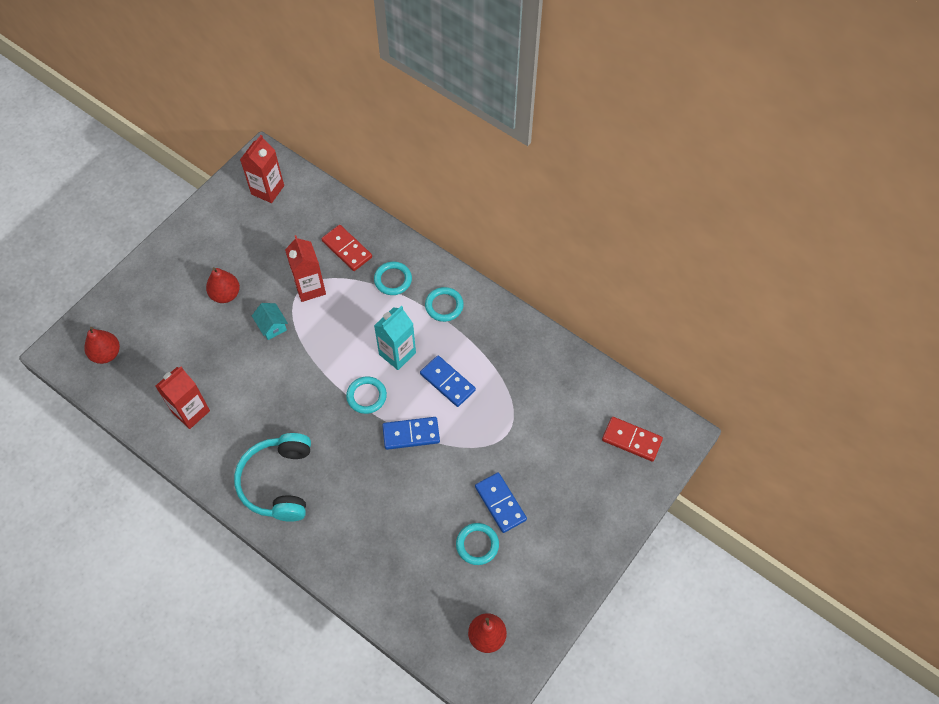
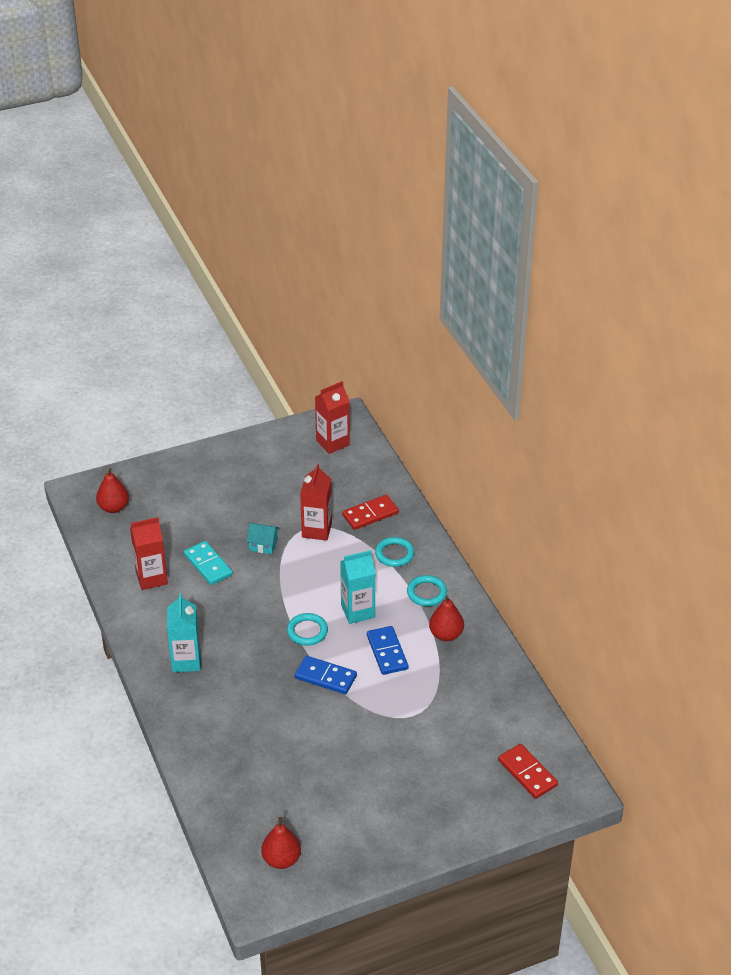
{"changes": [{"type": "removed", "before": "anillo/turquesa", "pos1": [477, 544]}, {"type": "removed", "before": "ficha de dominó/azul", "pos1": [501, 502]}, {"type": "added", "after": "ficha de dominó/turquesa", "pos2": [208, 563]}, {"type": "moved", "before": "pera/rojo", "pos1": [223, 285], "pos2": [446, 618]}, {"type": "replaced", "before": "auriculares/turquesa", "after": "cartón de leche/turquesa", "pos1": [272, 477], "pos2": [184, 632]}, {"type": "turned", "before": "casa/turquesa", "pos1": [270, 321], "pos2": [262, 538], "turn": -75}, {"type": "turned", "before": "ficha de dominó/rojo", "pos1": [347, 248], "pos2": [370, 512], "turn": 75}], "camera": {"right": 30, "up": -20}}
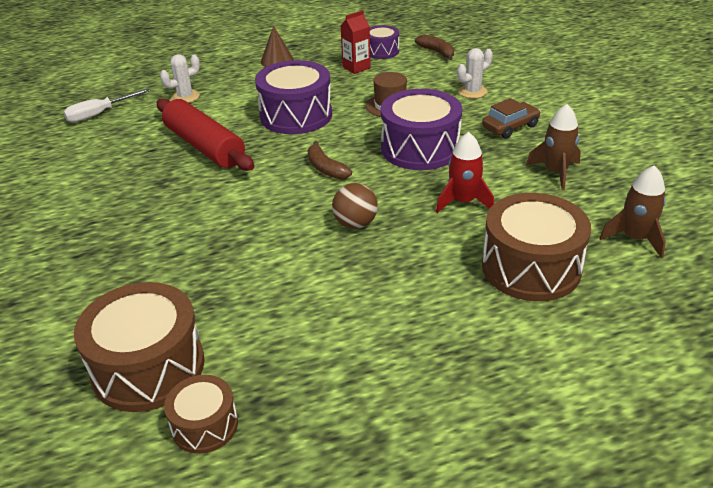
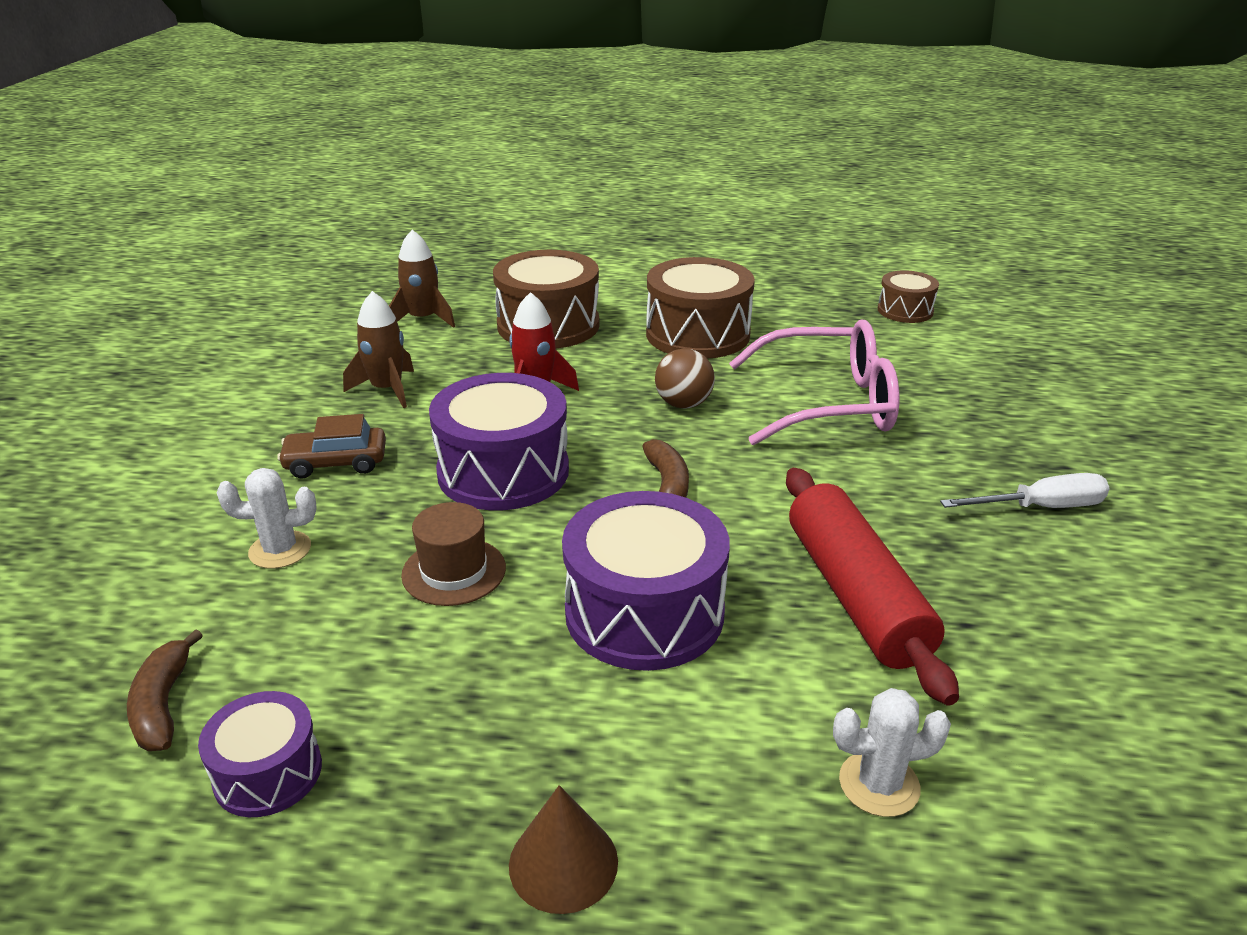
{"changes": [{"type": "removed", "before": "cartón de leche/rojo", "pos1": [355, 42]}, {"type": "added", "after": "gafas/rosa", "pos2": [814, 382]}, {"type": "moved", "before": "destornillador/blanco", "pos1": [107, 105], "pos2": [1025, 490]}, {"type": "moved", "before": "tambor/marrón", "pos1": [139, 347], "pos2": [700, 308]}], "camera": {"right": -155, "up": -5}}
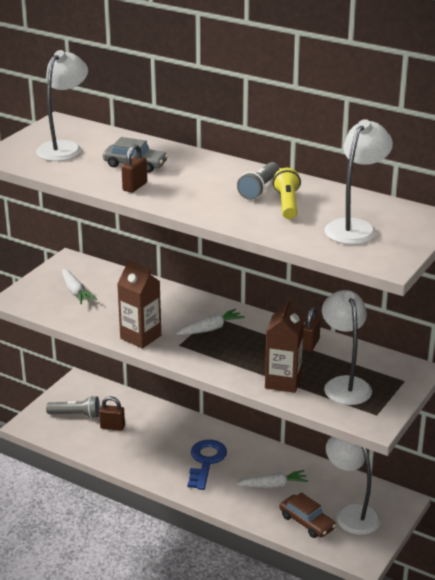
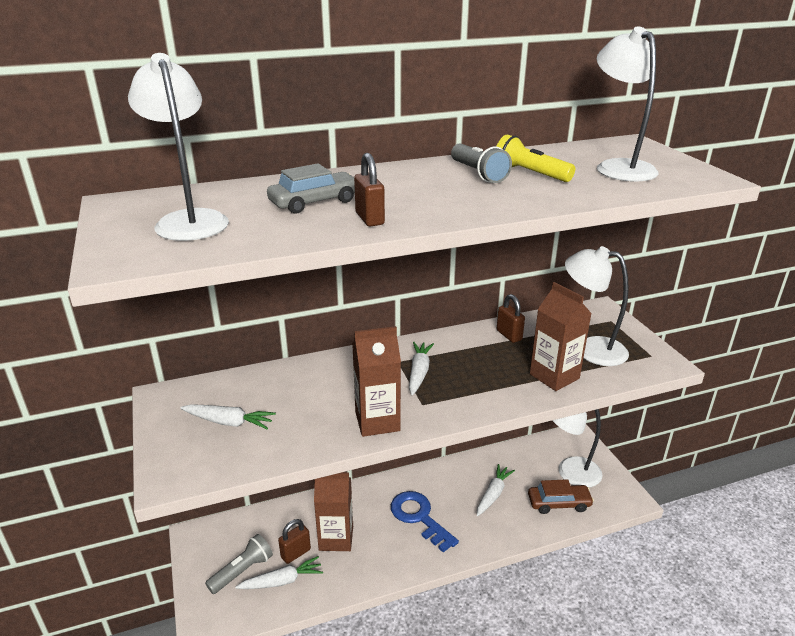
{"changes": [{"type": "added", "after": "zanahoria/blanco", "pos2": [279, 572]}, {"type": "added", "after": "cartón de leche/marrón", "pos2": [333, 511]}], "camera": {"right": -50, "up": 0}}
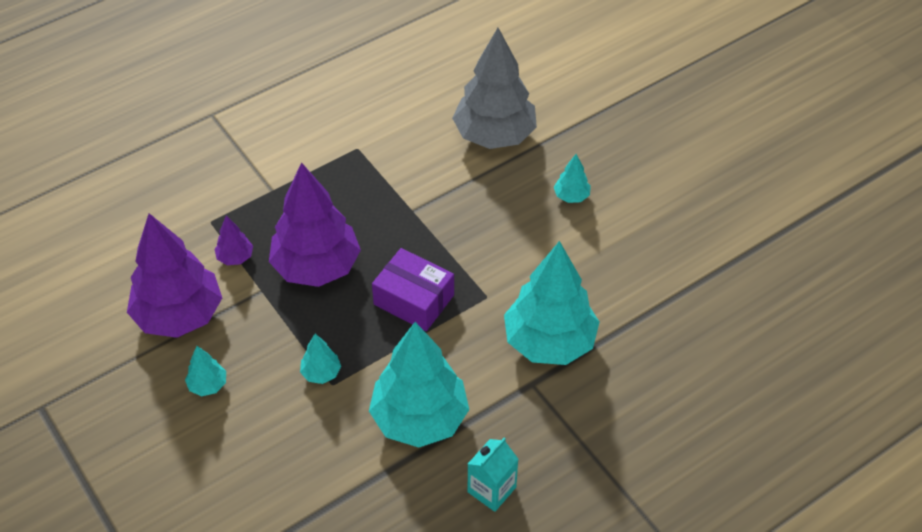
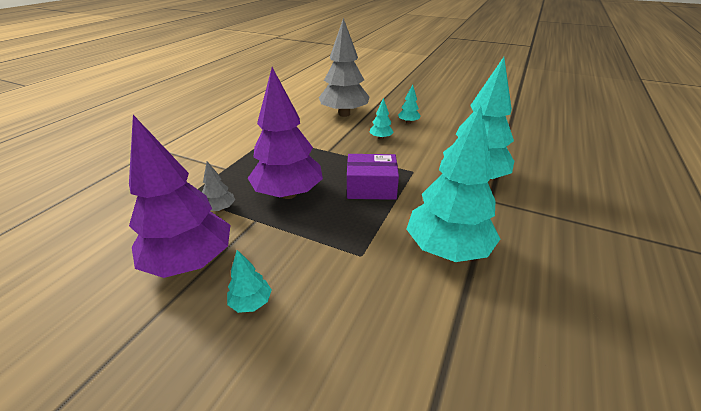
{"changes": [{"type": "removed", "before": "cartón de leche/turquesa", "pos1": [493, 475]}, {"type": "moved", "before": "árbol/turquesa", "pos1": [320, 359], "pos2": [381, 119]}, {"type": "recoloured", "before": "árbol/morado", "after": "árbol/gris", "pos1": [234, 240], "pos2": [218, 186]}], "camera": {"right": -30, "up": -15}}
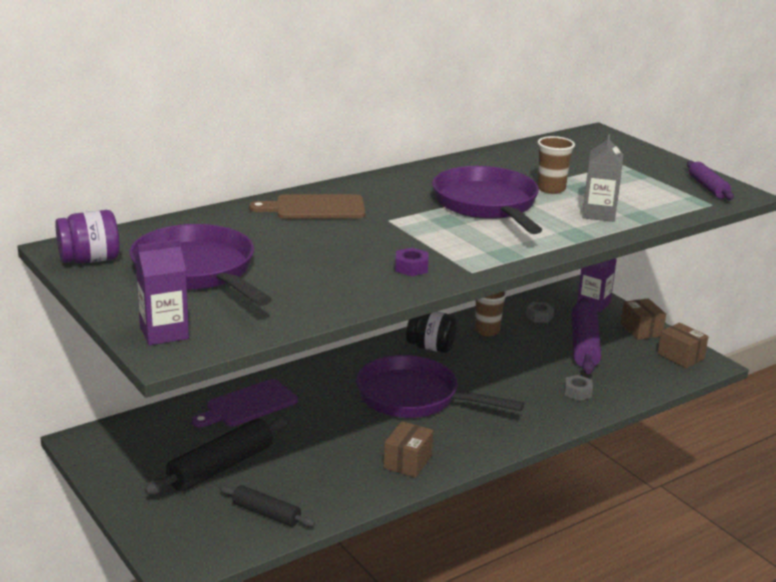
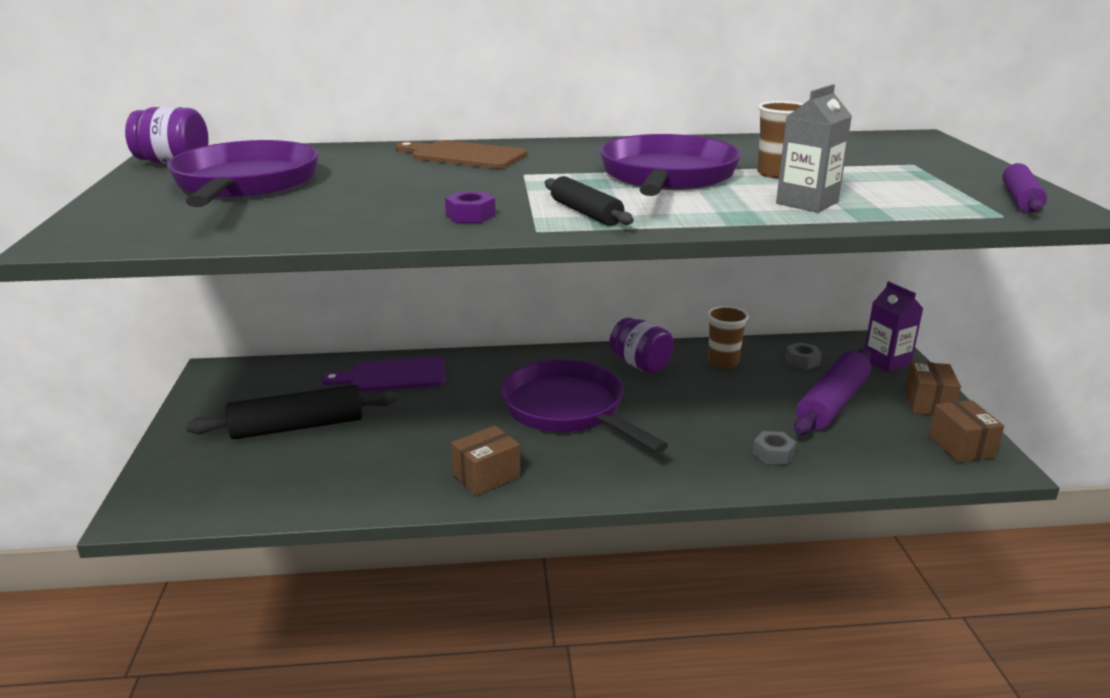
{"changes": [{"type": "removed", "before": "cartón de leche/morado", "pos1": [162, 292]}, {"type": "moved", "before": "rodillo/negro", "pos1": [267, 506], "pos2": [589, 201]}, {"type": "recoloured", "before": "tarro/negro", "after": "tarro/morado", "pos1": [431, 332], "pos2": [641, 345]}], "camera": {"right": 30, "up": 0}}
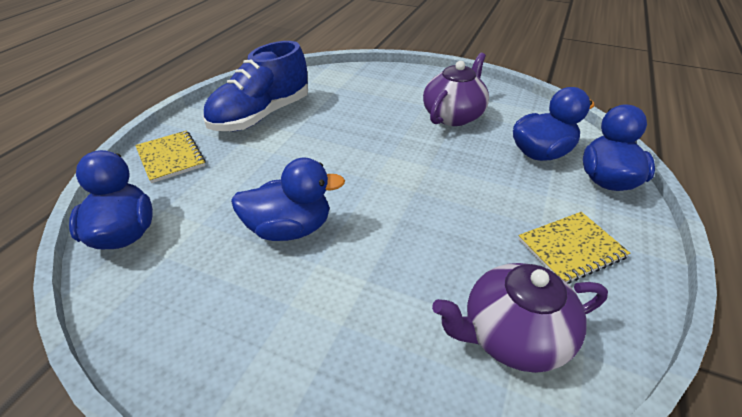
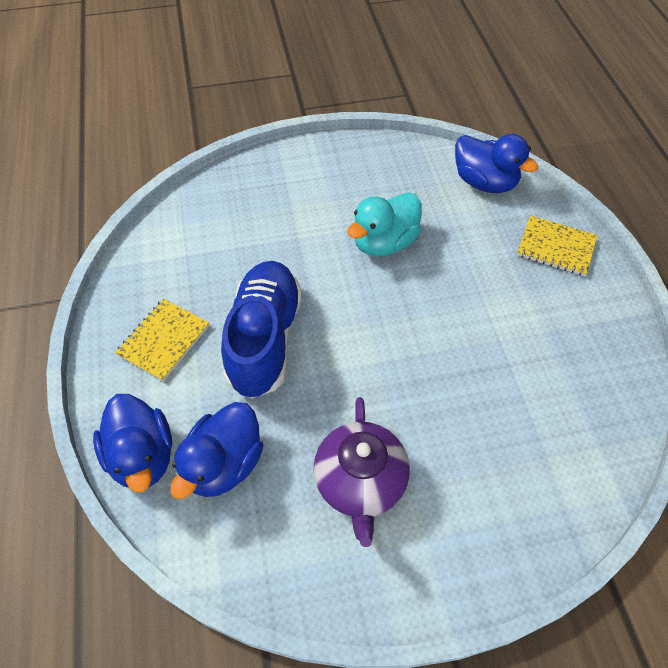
{"changes": [{"type": "removed", "before": "tetera/morado", "pos1": [520, 318]}, {"type": "moved", "before": "zapato/azul", "pos1": [255, 86], "pos2": [261, 329]}, {"type": "recoloured", "before": "pato/azul", "after": "pato/turquesa", "pos1": [288, 199], "pos2": [384, 224]}], "camera": {"right": 145, "up": 15}}
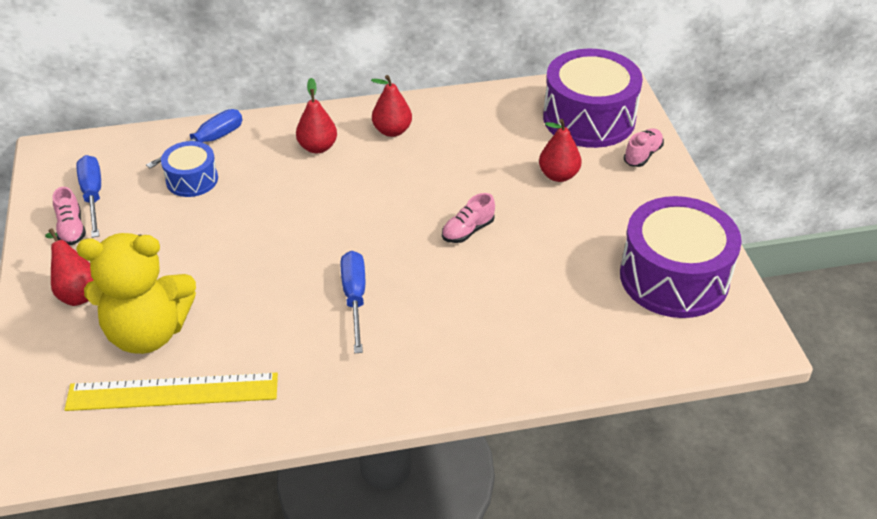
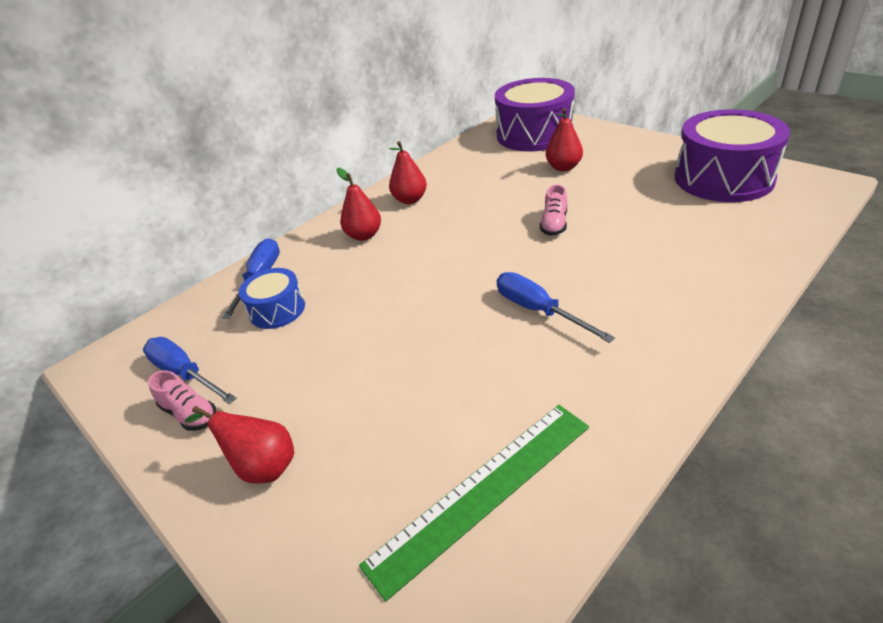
{"changes": [{"type": "removed", "before": "osito/amarillo", "pos1": [136, 293]}, {"type": "removed", "before": "zapato/rosa", "pos1": [644, 147]}, {"type": "recoloured", "before": "regla/amarillo", "after": "regla/verde", "pos1": [171, 392], "pos2": [474, 503]}], "camera": {"right": -30, "up": -5}}
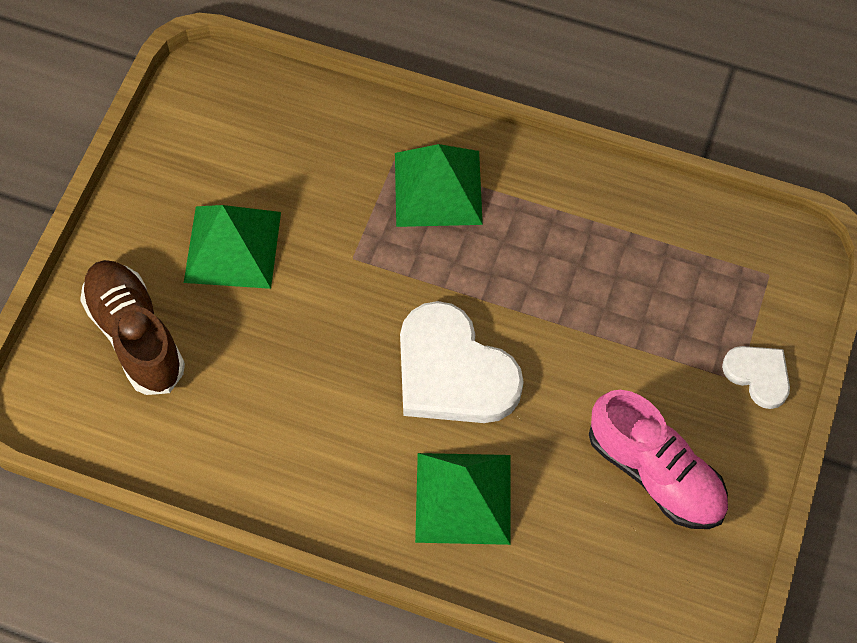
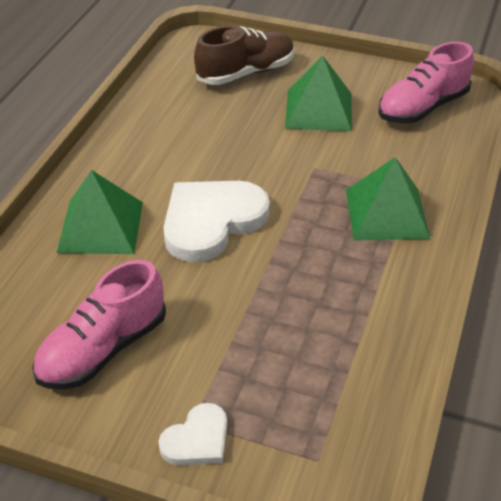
{"changes": [{"type": "added", "after": "zapato/rosa", "pos2": [426, 82]}], "camera": {"right": 90, "up": -20}}
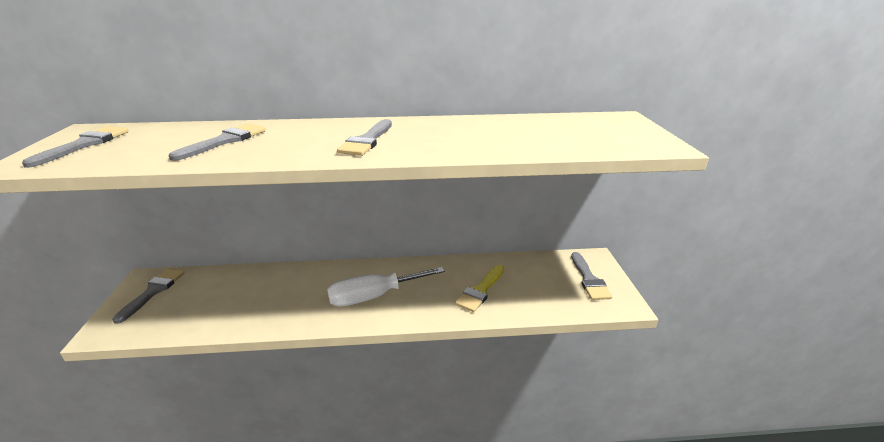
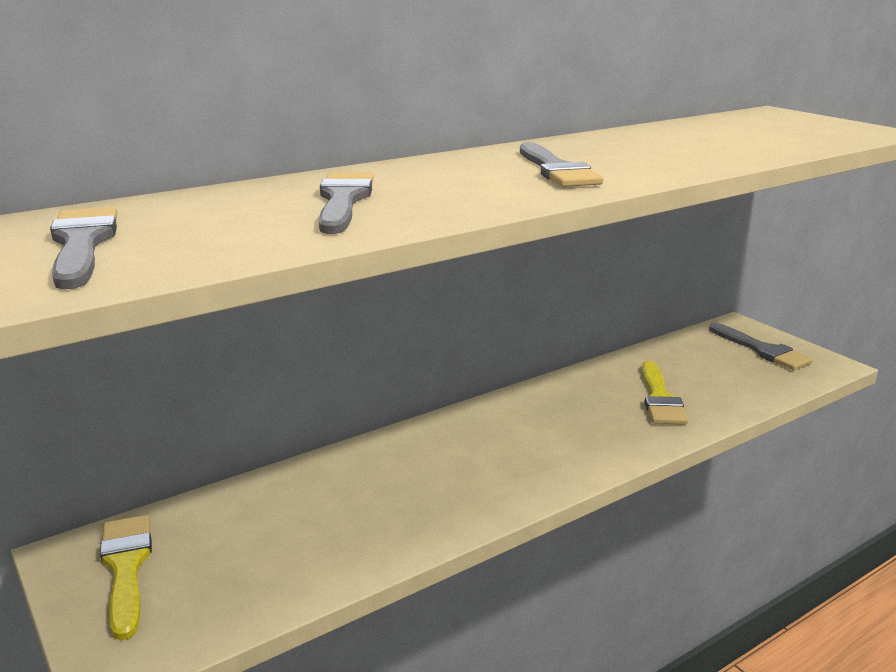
{"changes": [{"type": "removed", "before": "destornillador/blanco", "pos1": [386, 287]}, {"type": "recoloured", "before": "pincel/gris", "after": "pincel/amarillo", "pos1": [148, 296], "pos2": [126, 577]}], "camera": {"right": -30, "up": -5}}
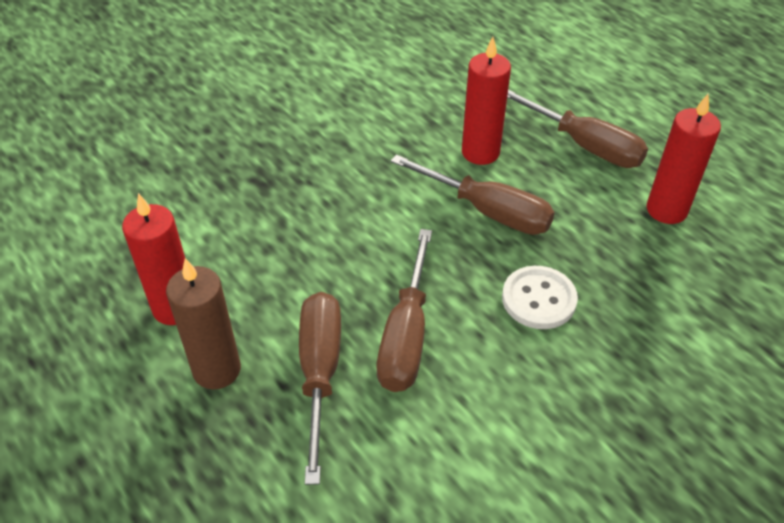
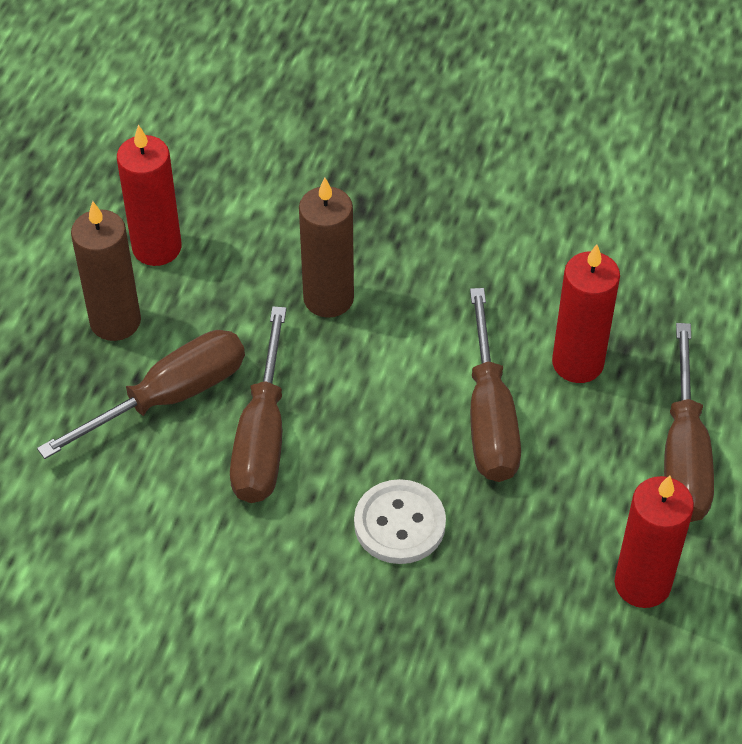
{"changes": [{"type": "added", "after": "vela/marrón", "pos2": [326, 248]}, {"type": "turned", "before": "destornillador/marrón", "pos1": [404, 310], "pos2": [258, 404], "turn": -60}], "camera": {"right": 55, "up": 5}}
